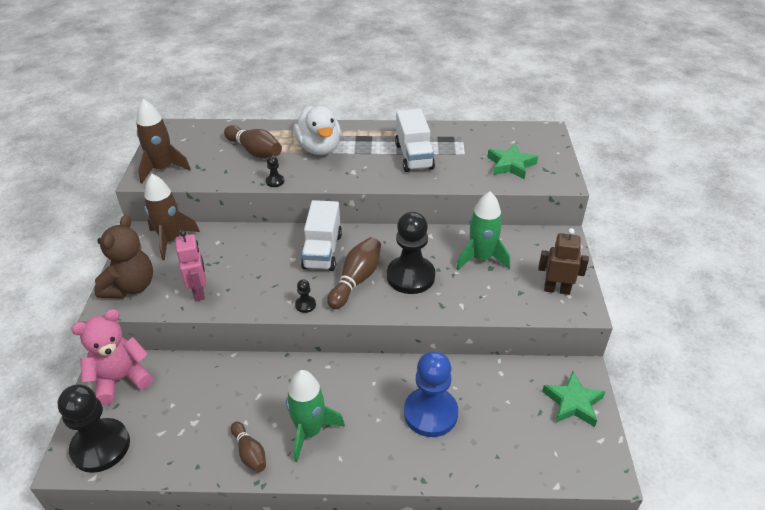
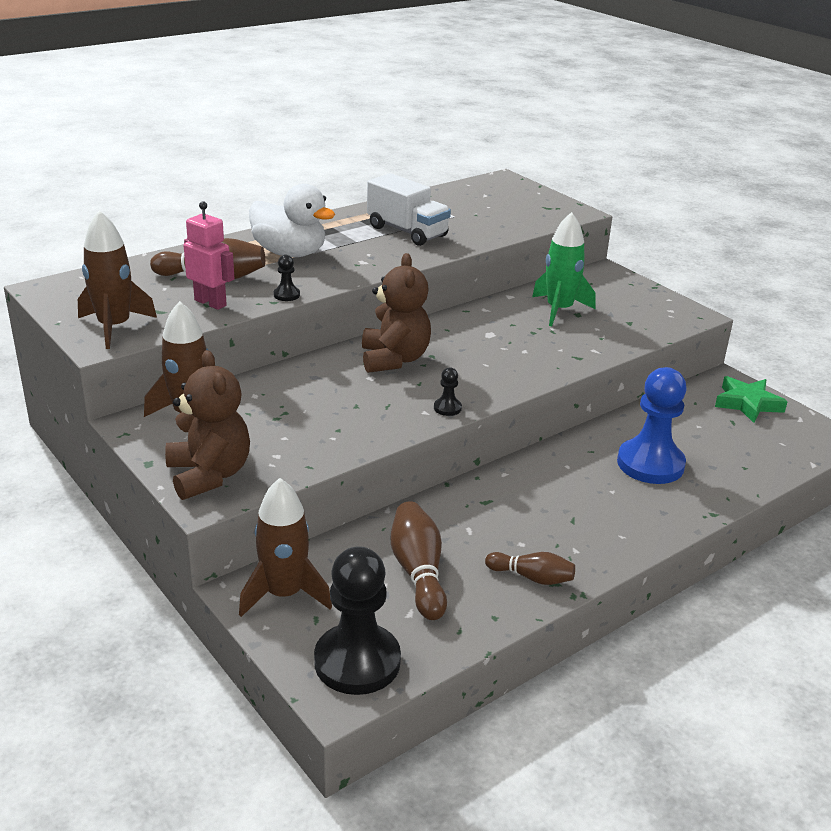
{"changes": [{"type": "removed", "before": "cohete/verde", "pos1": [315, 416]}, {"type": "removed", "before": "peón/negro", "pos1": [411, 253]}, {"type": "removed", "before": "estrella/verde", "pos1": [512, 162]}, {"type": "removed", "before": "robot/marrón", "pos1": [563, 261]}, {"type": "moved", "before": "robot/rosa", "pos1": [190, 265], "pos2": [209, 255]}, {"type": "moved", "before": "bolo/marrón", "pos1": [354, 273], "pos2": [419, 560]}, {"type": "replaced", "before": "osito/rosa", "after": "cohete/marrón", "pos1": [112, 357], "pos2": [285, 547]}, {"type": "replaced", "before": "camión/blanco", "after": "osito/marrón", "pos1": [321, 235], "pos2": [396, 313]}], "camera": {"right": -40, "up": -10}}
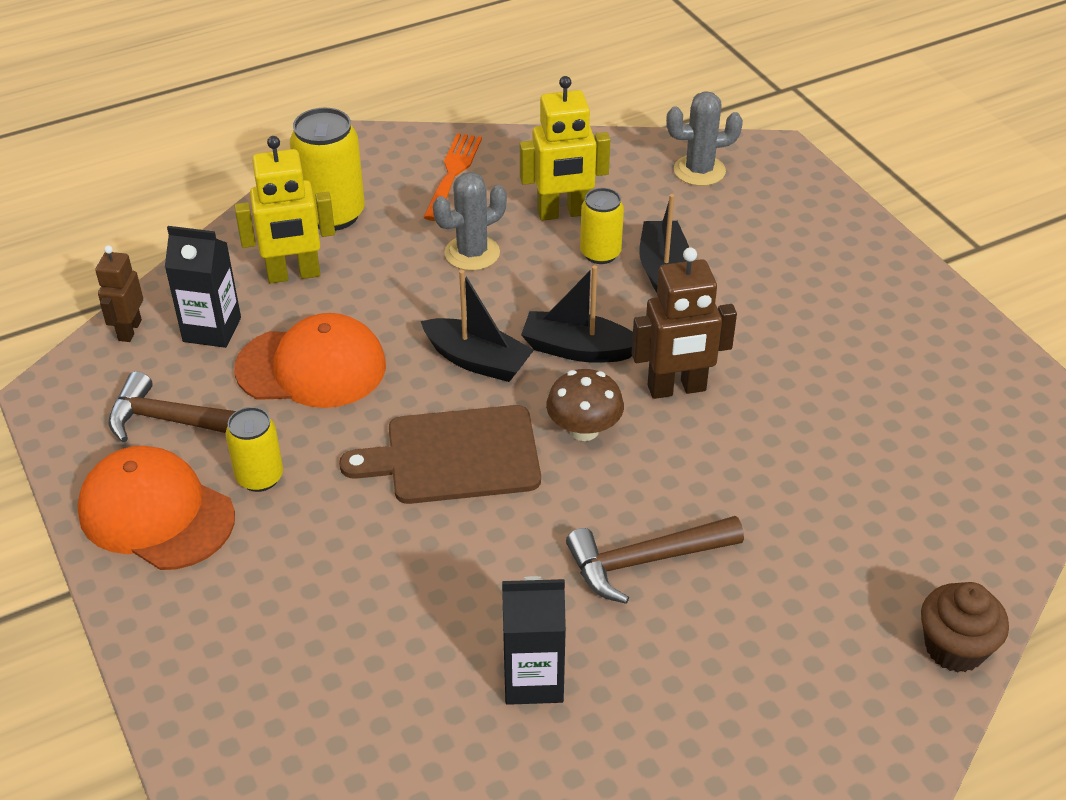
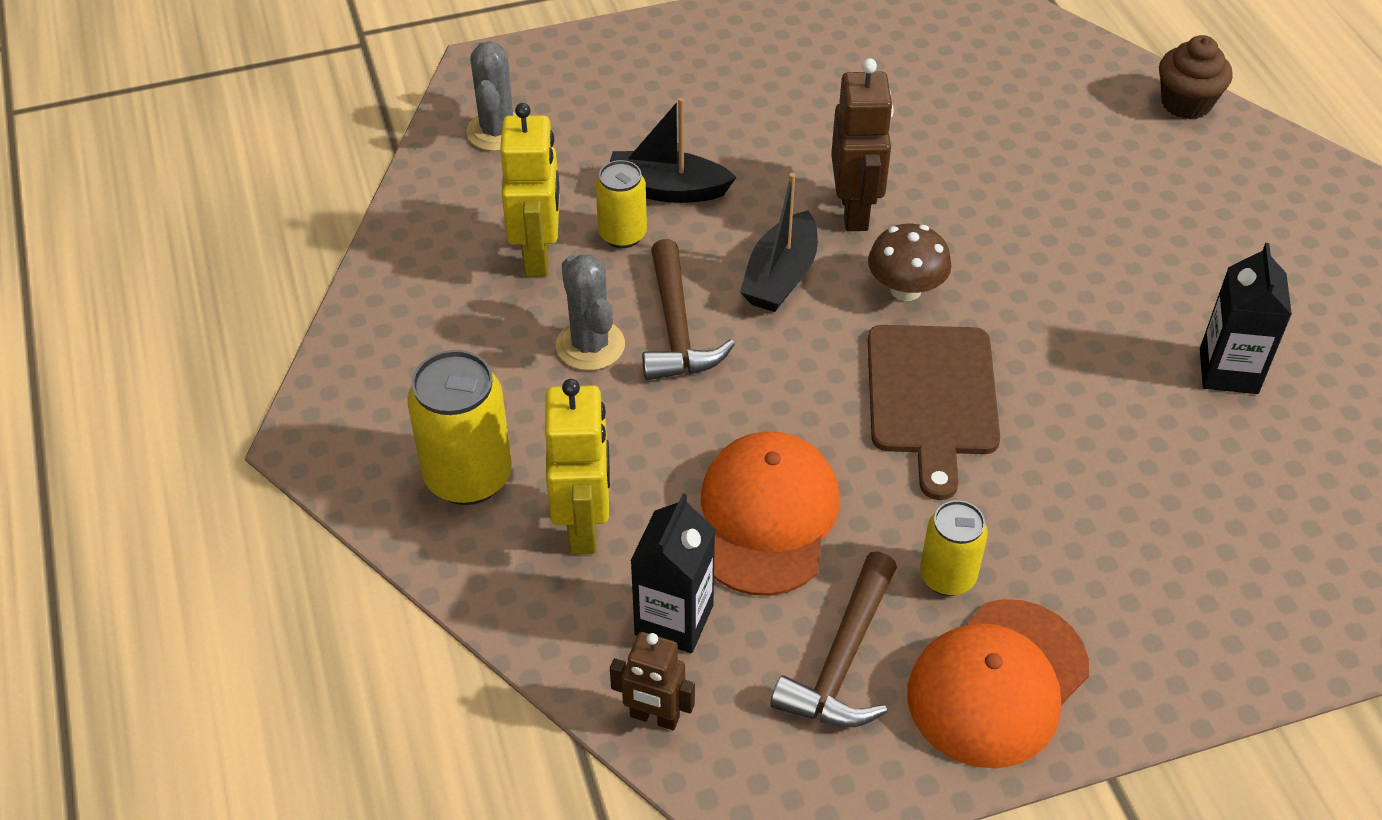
{"changes": [{"type": "removed", "before": "barco/negro", "pos1": [477, 326]}, {"type": "removed", "before": "tenedor/naranja", "pos1": [452, 177]}, {"type": "moved", "before": "martillo/marrón", "pos1": [655, 560], "pos2": [688, 309]}], "camera": {"right": -80, "up": 5}}
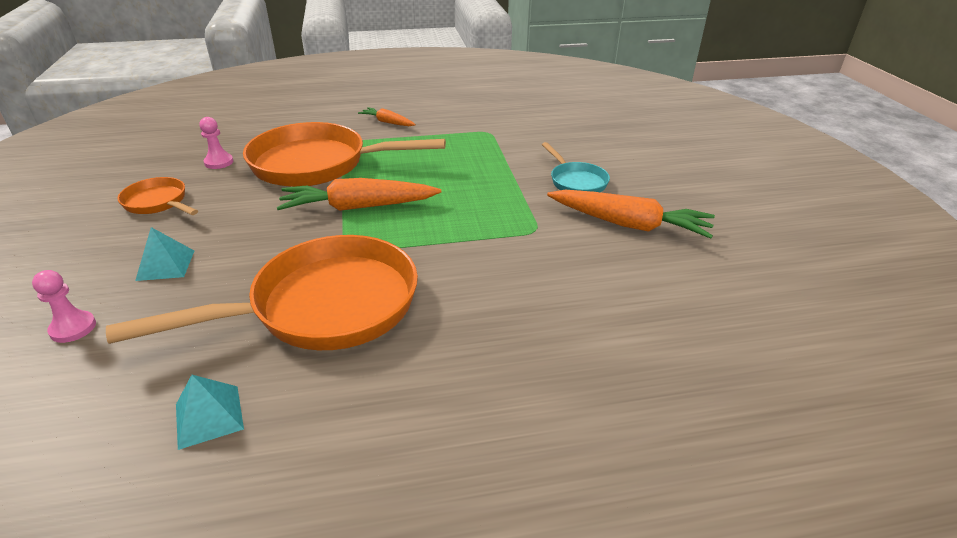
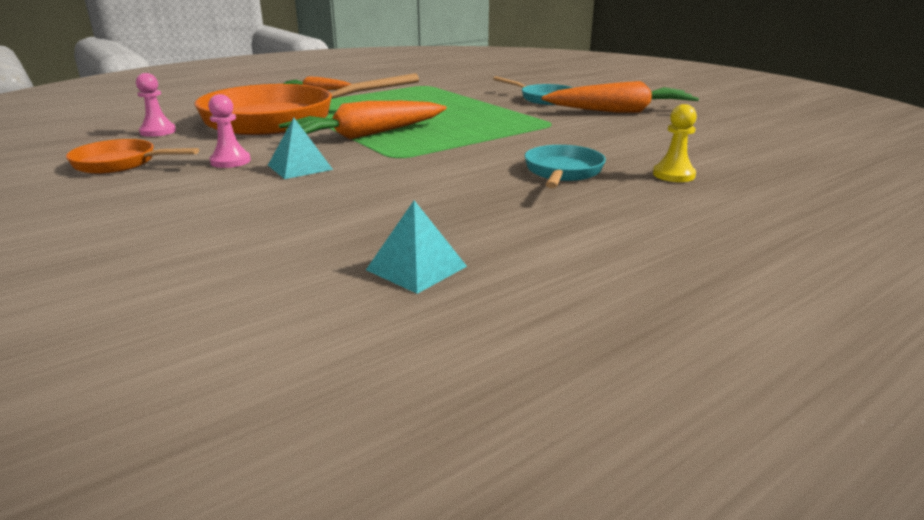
{"changes": [{"type": "removed", "before": "sartén/naranja", "pos1": [262, 292]}, {"type": "added", "after": "sartén/turquesa", "pos2": [565, 166]}, {"type": "added", "after": "peón/amarillo", "pos2": [675, 143]}, {"type": "moved", "before": "peón/rosa", "pos1": [64, 306], "pos2": [229, 131]}, {"type": "moved", "before": "pirámide/turquesa", "pos1": [164, 254], "pos2": [300, 148]}], "camera": {"right": -25, "up": -10}}
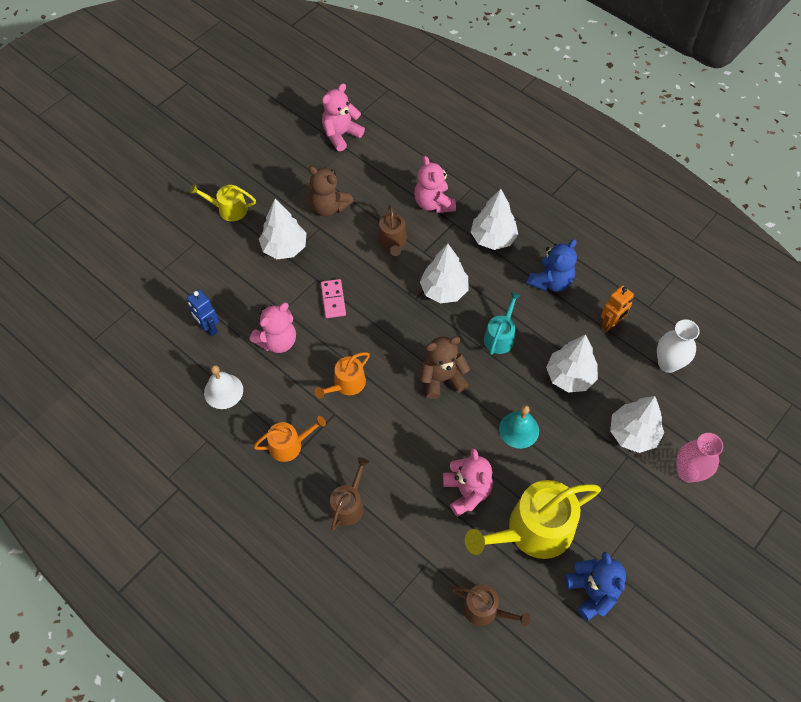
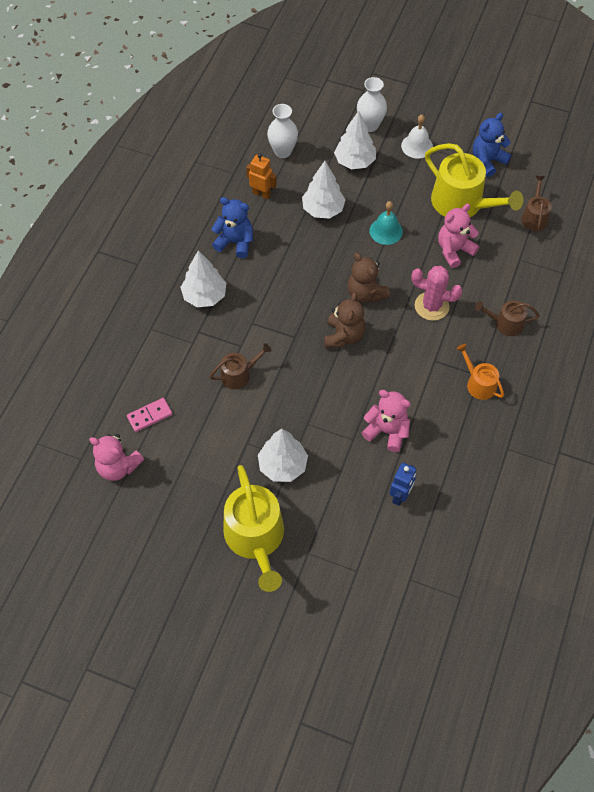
{"changes": [{"type": "removed", "before": "regadera/naranja", "pos1": [342, 375]}, {"type": "removed", "before": "osito/rosa", "pos1": [435, 184]}, {"type": "removed", "before": "árbol/blanco", "pos1": [444, 273]}, {"type": "removed", "before": "regadera/turquesa", "pos1": [502, 323]}, {"type": "added", "after": "cactus/rosa", "pos2": [436, 293]}, {"type": "moved", "before": "campana/blanco", "pos1": [223, 387], "pos2": [417, 137]}, {"type": "moved", "before": "osito/marrón", "pos1": [331, 191], "pos2": [344, 320]}, {"type": "moved", "before": "ficha de dominó/rosa", "pos1": [333, 298], "pos2": [149, 415]}, {"type": "recoloured", "before": "florero/rosa", "after": "florero/blanco", "pos1": [700, 458], "pos2": [372, 104]}, {"type": "resized", "before": "regadera/amarillo", "pos1": [223, 202], "pos2": [253, 528], "scale": 1.92}], "camera": {"right": -110, "up": 0}}
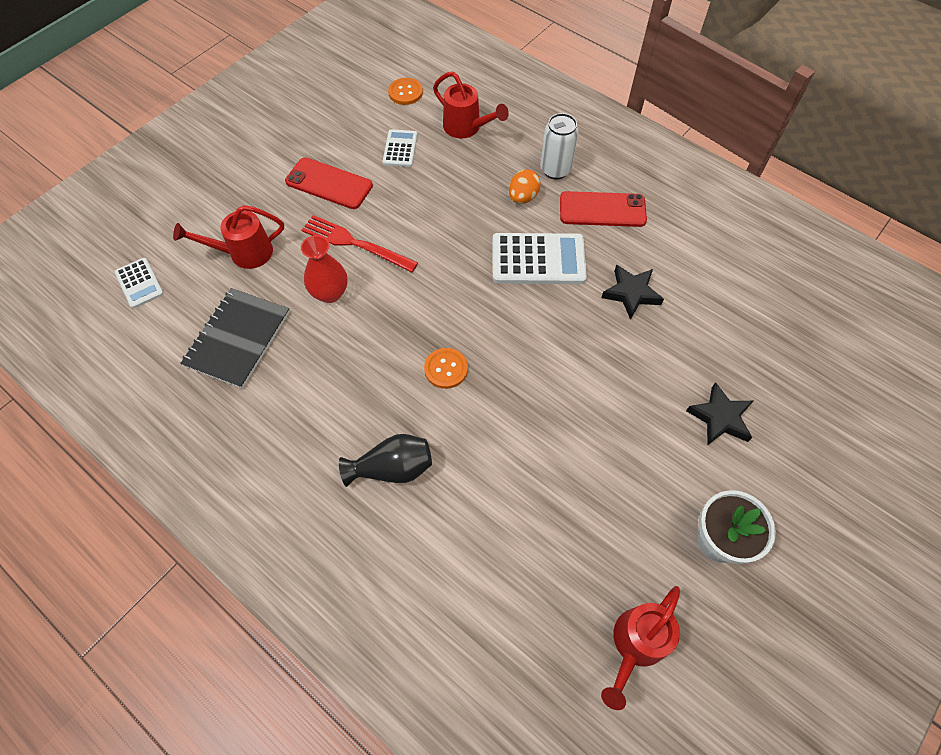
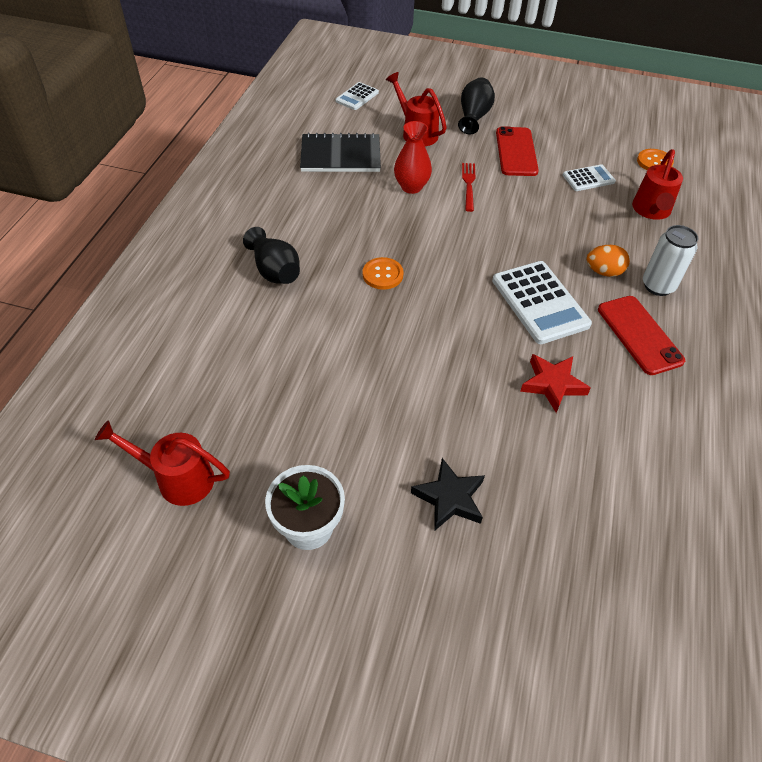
{"changes": [{"type": "added", "after": "florero/negro", "pos2": [476, 106]}, {"type": "recoloured", "before": "estrella/negro", "after": "estrella/rojo", "pos1": [632, 292], "pos2": [555, 383]}, {"type": "resized", "before": "tenedor/rojo", "pos1": [359, 243], "pos2": [468, 187], "scale": 0.66}], "camera": {"right": 65, "up": -10}}
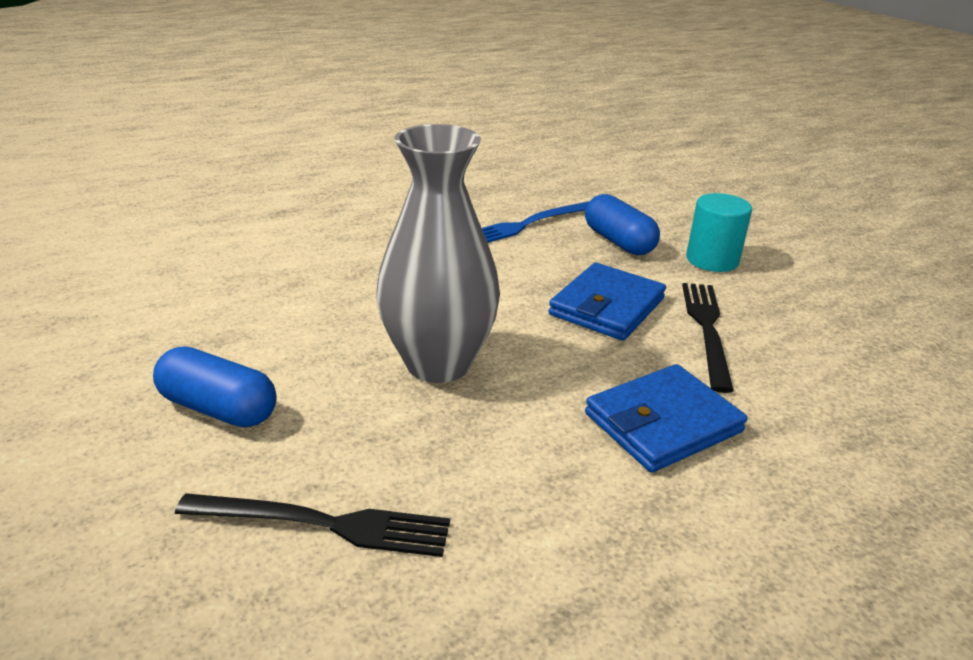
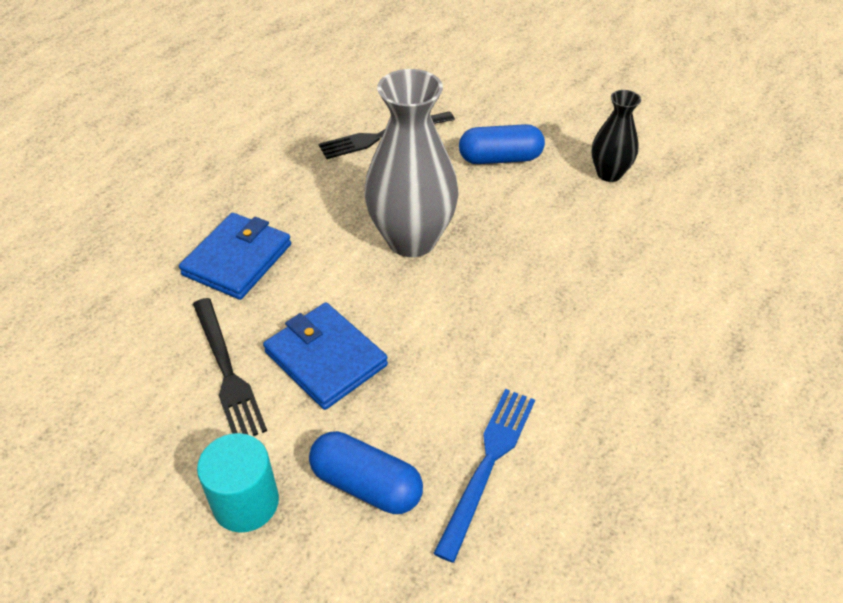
{"changes": [{"type": "added", "after": "florero/negro", "pos2": [616, 136]}, {"type": "turned", "before": "cartera/azul", "pos1": [607, 302], "pos2": [325, 356], "turn": -45}], "camera": {"right": 150, "up": 15}}
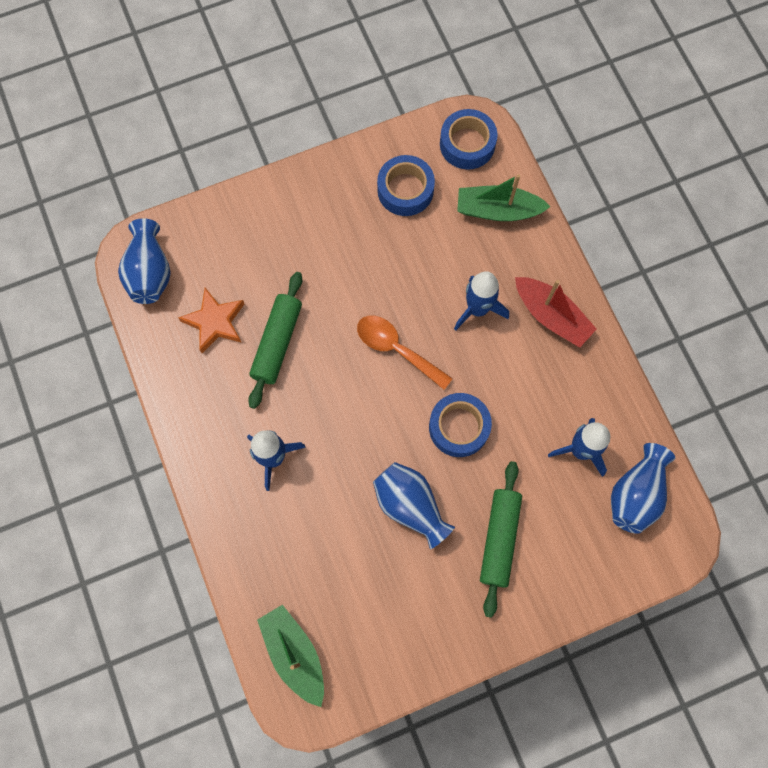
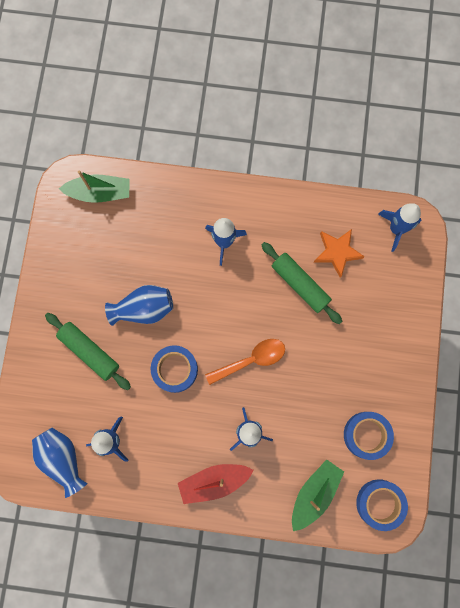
{"changes": [{"type": "replaced", "before": "florero/azul", "after": "cohete/azul", "pos1": [144, 261], "pos2": [399, 227]}], "camera": {"right": 120, "up": 5}}
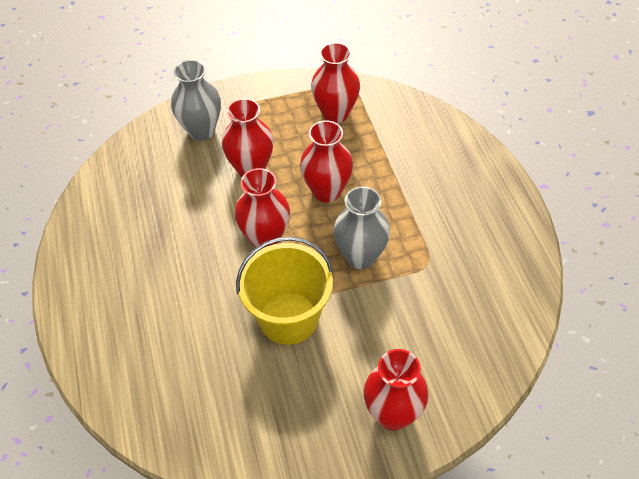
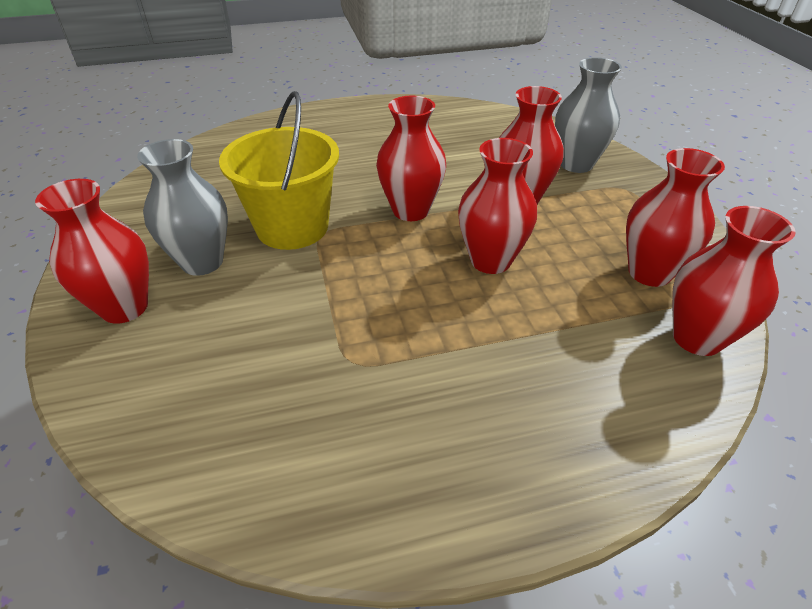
{"changes": [{"type": "added", "after": "florero/rojo", "pos2": [734, 281]}, {"type": "moved", "before": "florero/gris", "pos1": [362, 228], "pos2": [182, 207]}], "camera": {"right": 90, "up": -10}}
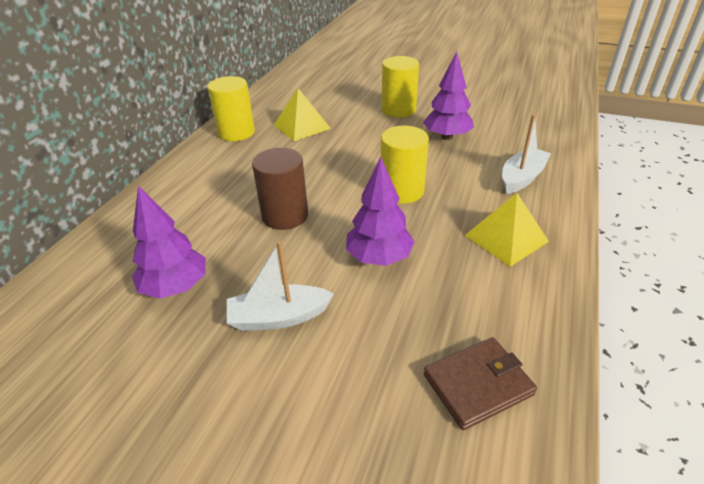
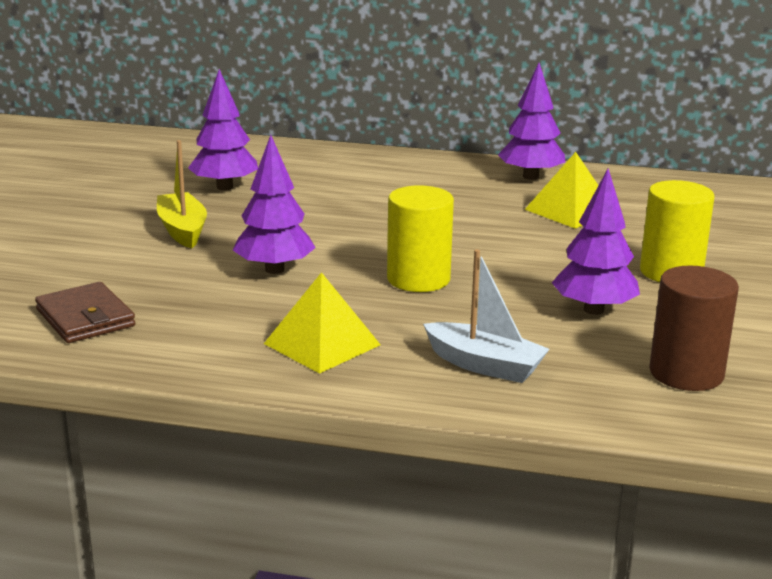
{"changes": [{"type": "moved", "before": "cilindro/marrón", "pos1": [280, 189], "pos2": [694, 328]}, {"type": "replaced", "before": "cilindro/amarillo", "after": "árbol/morado", "pos1": [231, 108], "pos2": [531, 121]}, {"type": "recoloured", "before": "barco/blanco", "after": "barco/amarillo", "pos1": [280, 286], "pos2": [182, 194]}], "camera": {"right": 80, "up": -15}}
